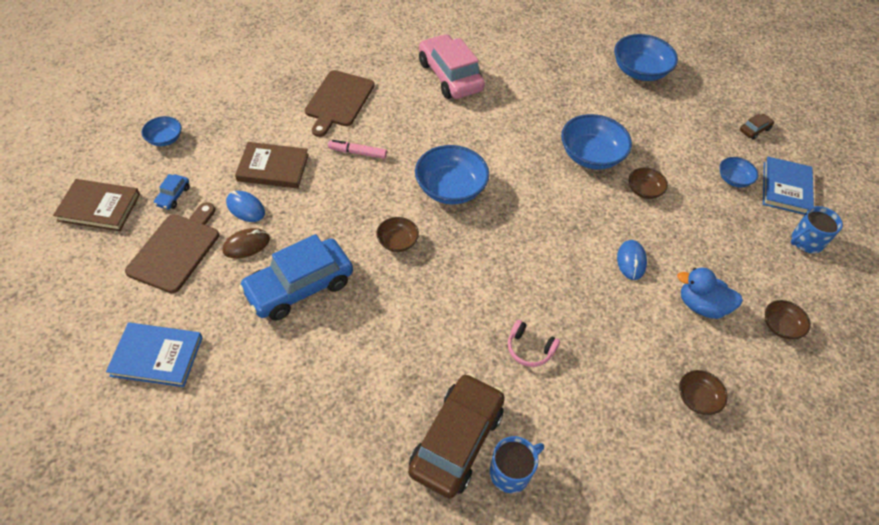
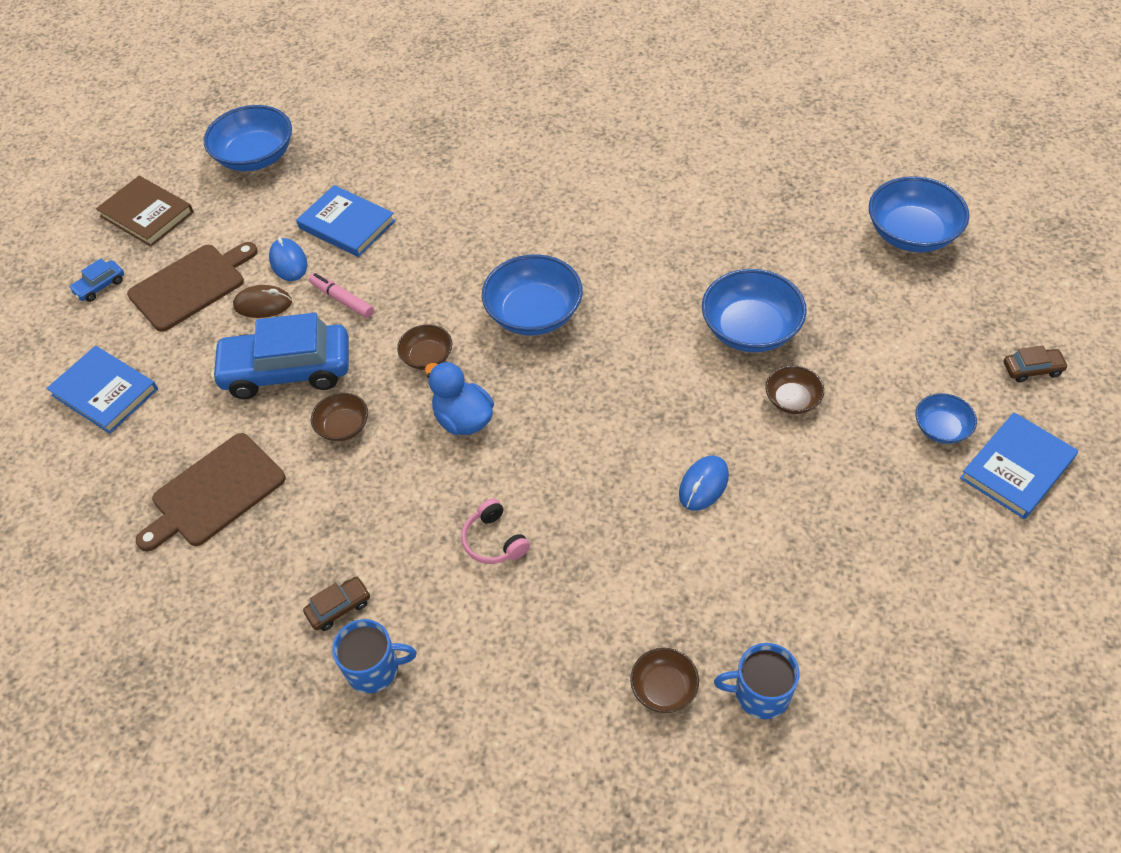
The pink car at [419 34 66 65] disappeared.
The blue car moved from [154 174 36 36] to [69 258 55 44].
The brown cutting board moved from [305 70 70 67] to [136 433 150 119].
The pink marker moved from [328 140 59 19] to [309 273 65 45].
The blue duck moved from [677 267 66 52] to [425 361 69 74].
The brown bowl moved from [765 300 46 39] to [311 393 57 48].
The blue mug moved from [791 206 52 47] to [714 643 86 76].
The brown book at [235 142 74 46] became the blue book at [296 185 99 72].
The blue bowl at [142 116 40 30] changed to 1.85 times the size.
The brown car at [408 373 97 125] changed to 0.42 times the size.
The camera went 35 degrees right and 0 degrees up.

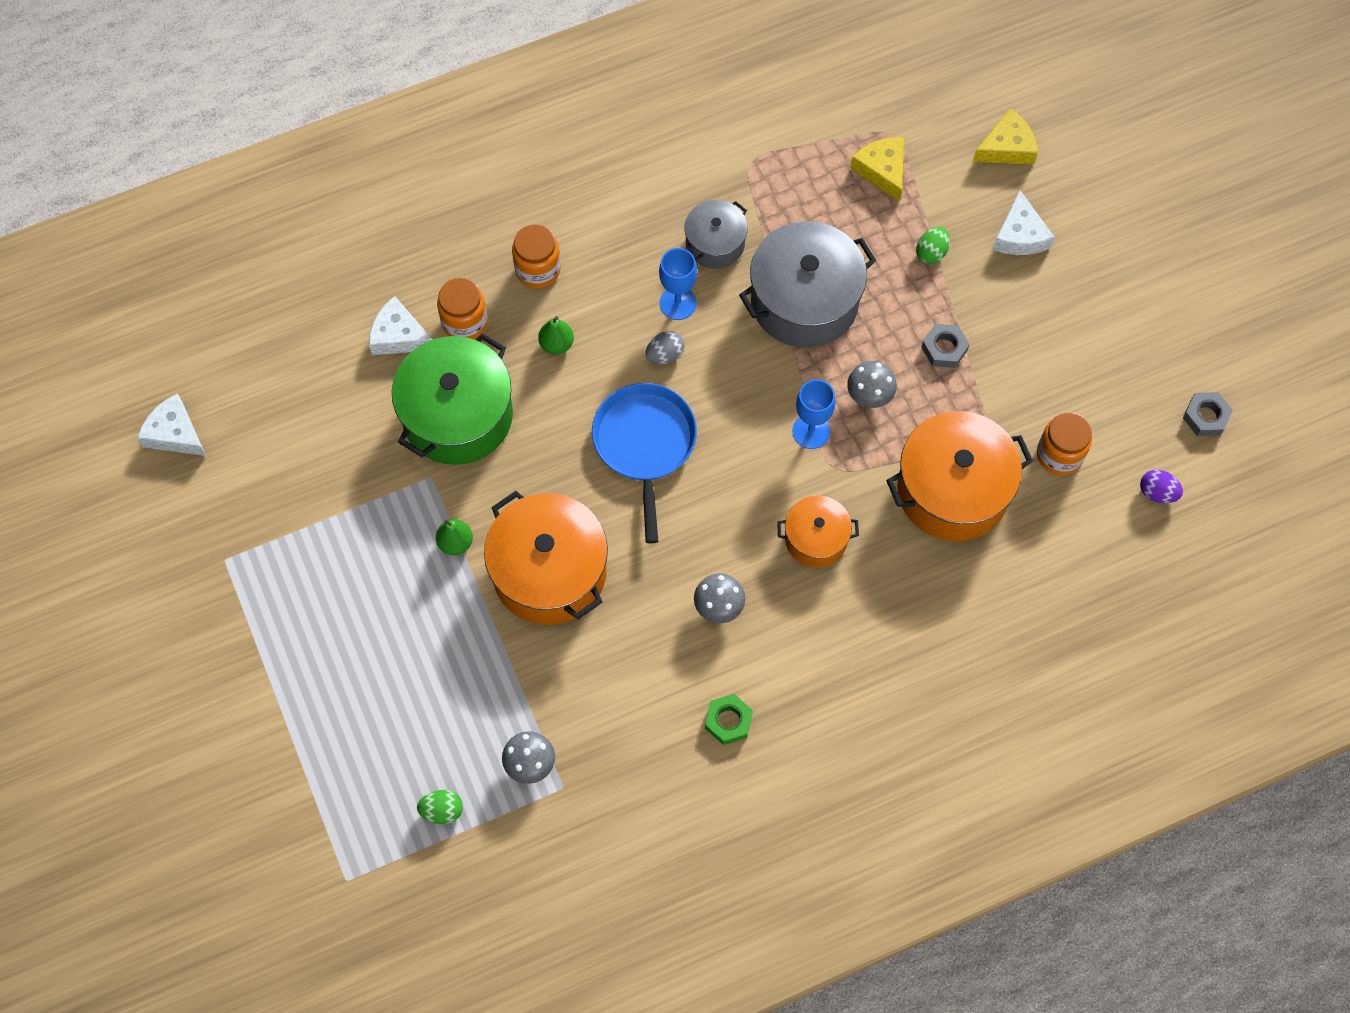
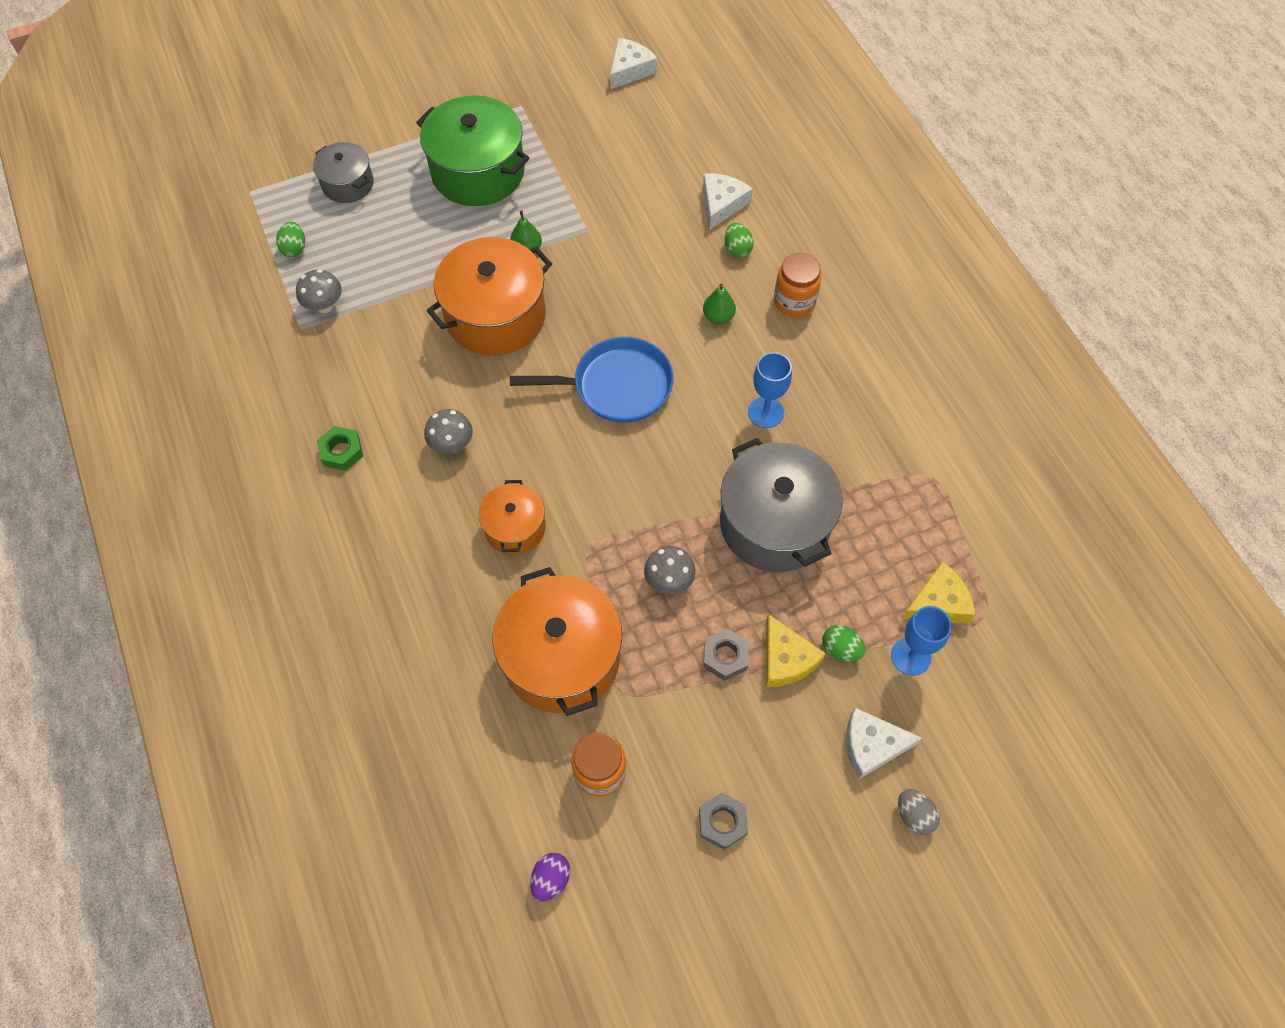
The green pot moved from [392 333 121 132] to [416 95 113 111].
The grey egg moved from [645 331 39 33] to [898 789 42 46].
The grey pot moved from [684 200 64 69] to [313 142 61 61].
The blue goblet moved from [792 379 44 70] to [891 606 61 70].
The yellow cheese moved from [973 108 65 57] to [766 614 60 73].
The grey nut moved from [1183 392 50 44] to [699 793 49 57].
The orange jar at [437 278 51 61] was replaced by the green egg at [725 223 29 35].
The camera went 90 degrees right and 5 degrees down.

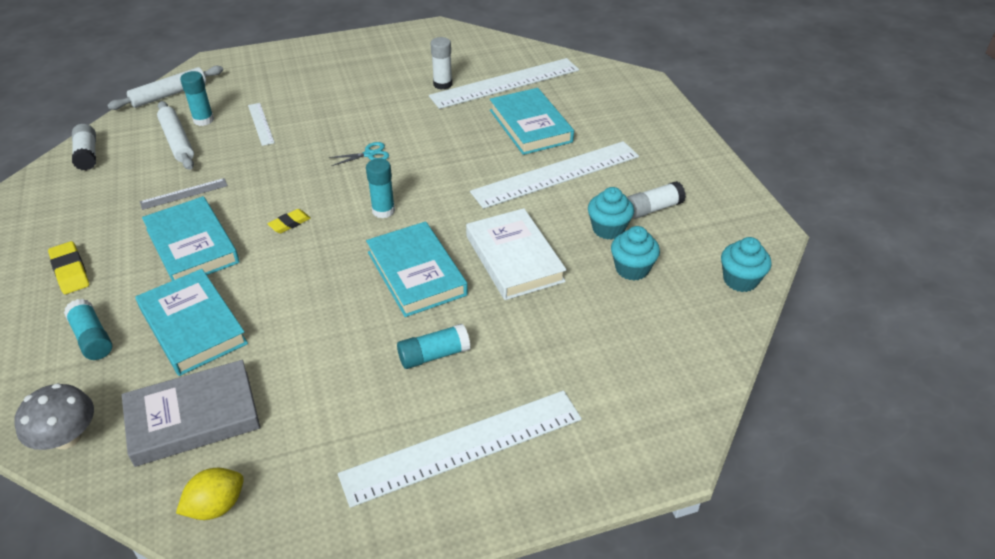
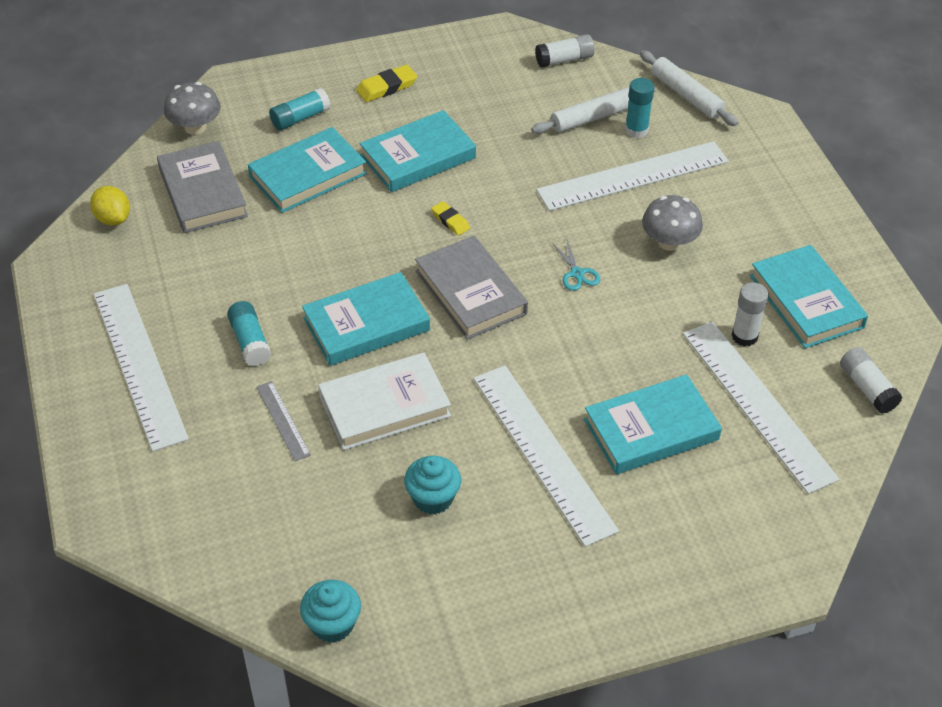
The turquoise cupcake at [611 226 49 54] disappeared.
The grey mushroom at [642 195 61 56] appeared.
The turquoise book at [750 245 118 103] appeared.
The grey ruler moved from [140 178 88 32] to [257 381 54 80].
The white glue stick moved from [627 181 59 38] to [840 347 63 67].
The turquoise glue stick at [366 158 29 60] was replaced by the grey book at [415 236 113 104].
The white ruler at [248 103 27 43] changed to 2.19 times the size.
The camera went 90 degrees right and 5 degrees up.

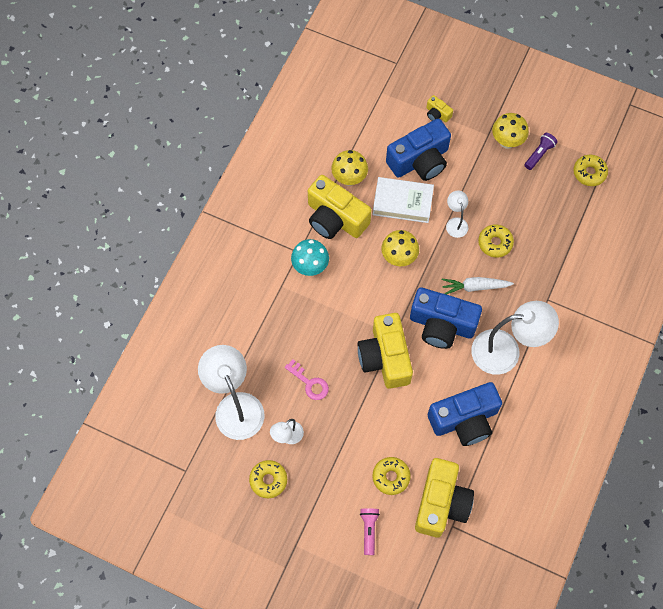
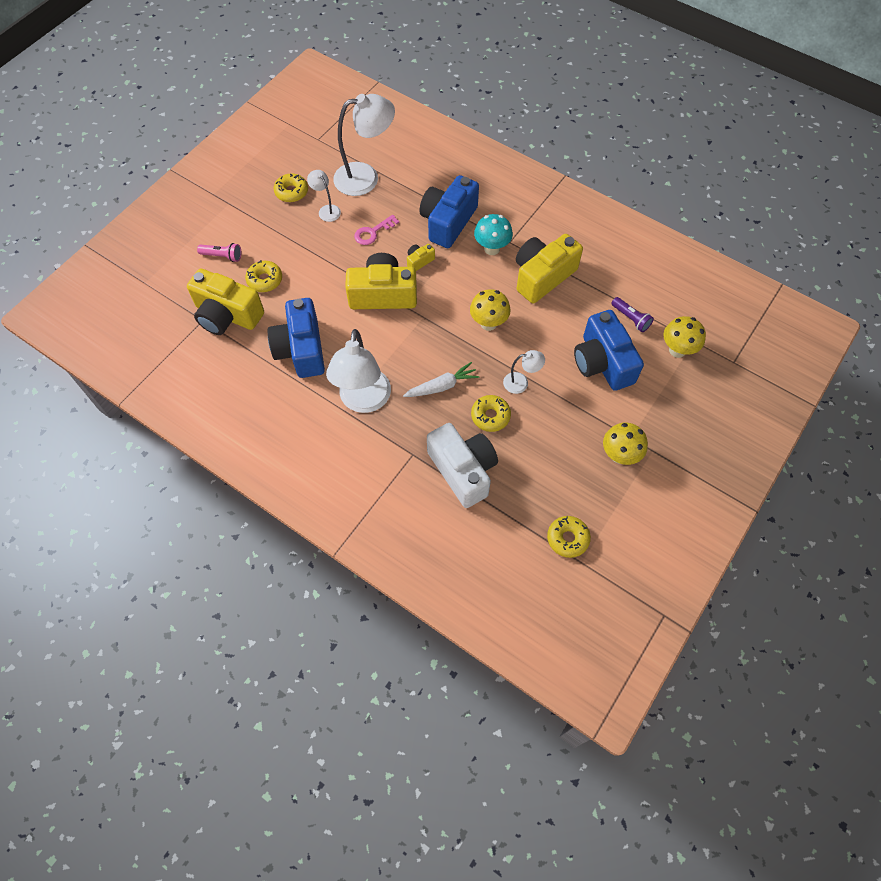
The white book at [373 177 61 46] disappeared.
The white camera at [427 423 71 85] appeared.
The yellow mushroom moved from [331 150 37 36] to [663 316 43 42].
The blue camera moved from [410 287 72 62] to [420 175 59 73].
The yellow camera moved from [426 95 27 28] to [407 244 28 27].
The purple flashlight moved from [524 133 33 37] to [611 297 43 35].
The white carrot at [442 277 72 18] turned 60 degrees clockwise.
The camera went 100 degrees right and 5 degrees down.

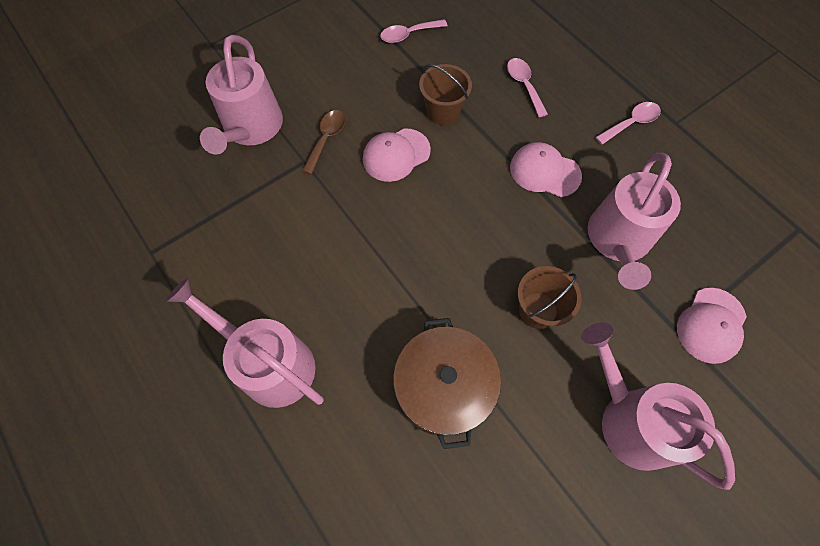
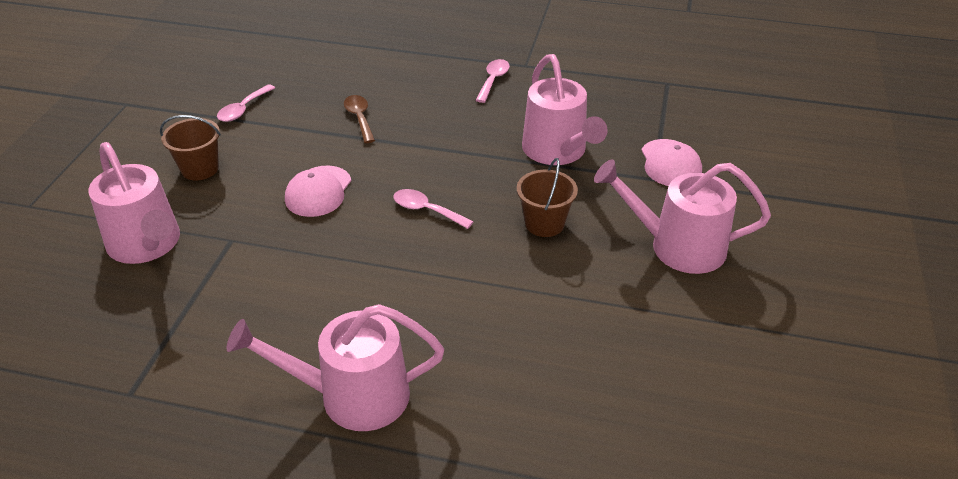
The brown pot at [393 318 108 131] disappeared.
The pink cap at [510 142 72 55] disappeared.
The brown spoon moved from [302 110 43 64] to [344 95 31 48].
The brown bucket moved from [419 64 53 61] to [160 115 61 65].
The pink spoon moved from [507 58 41 59] to [394 189 80 40].
The camera went 40 degrees left and 25 degrees down.

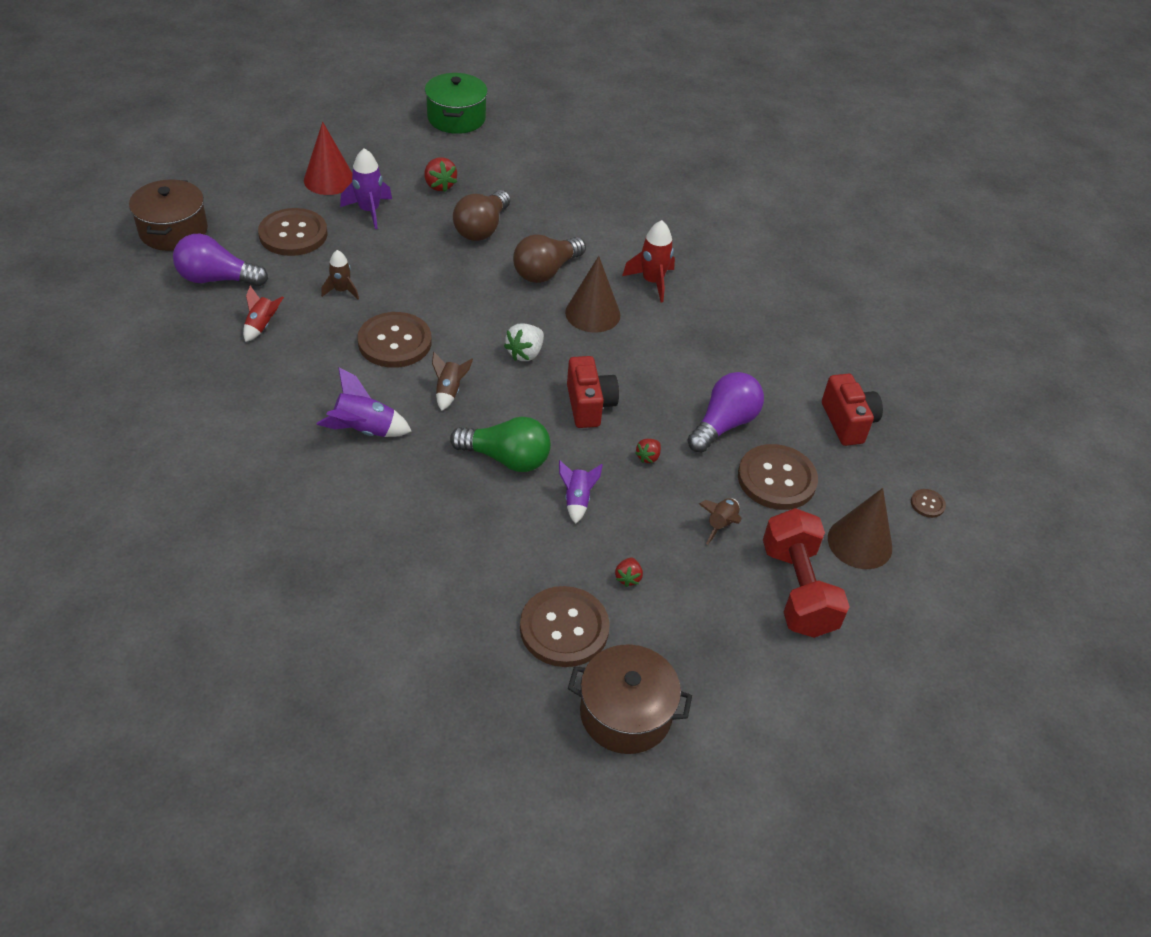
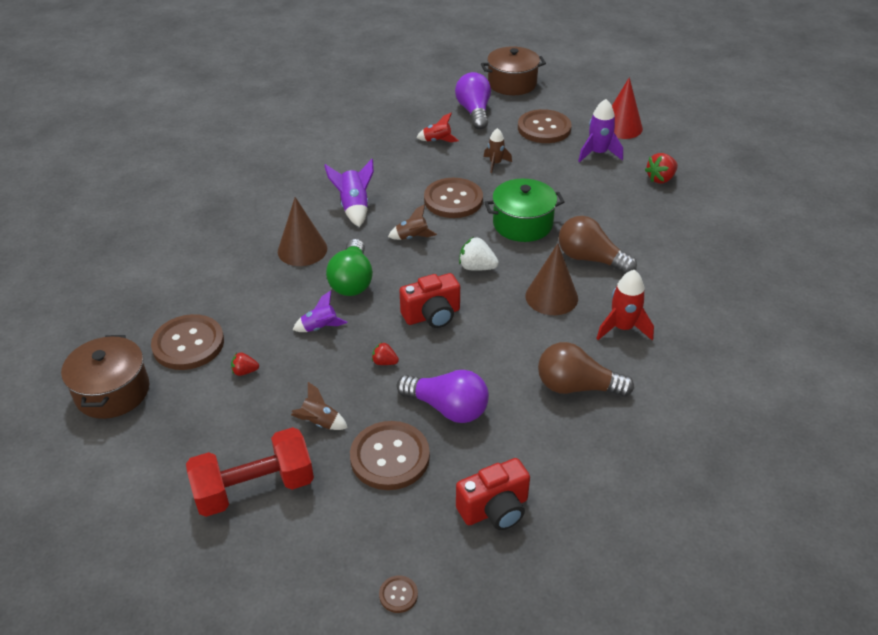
The green pot moved from [425 73 63 61] to [484 179 81 63].
The brown light bulb moved from [453 190 57 51] to [538 342 96 55].
The brown cone moved from [828 488 64 81] to [278 197 49 69].
The camera went 80 degrees right and 5 degrees down.

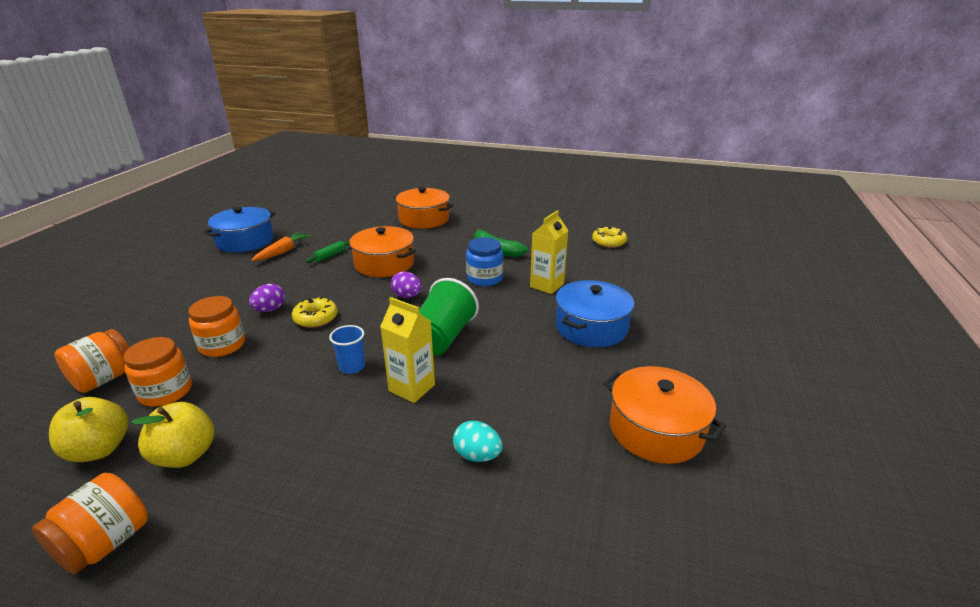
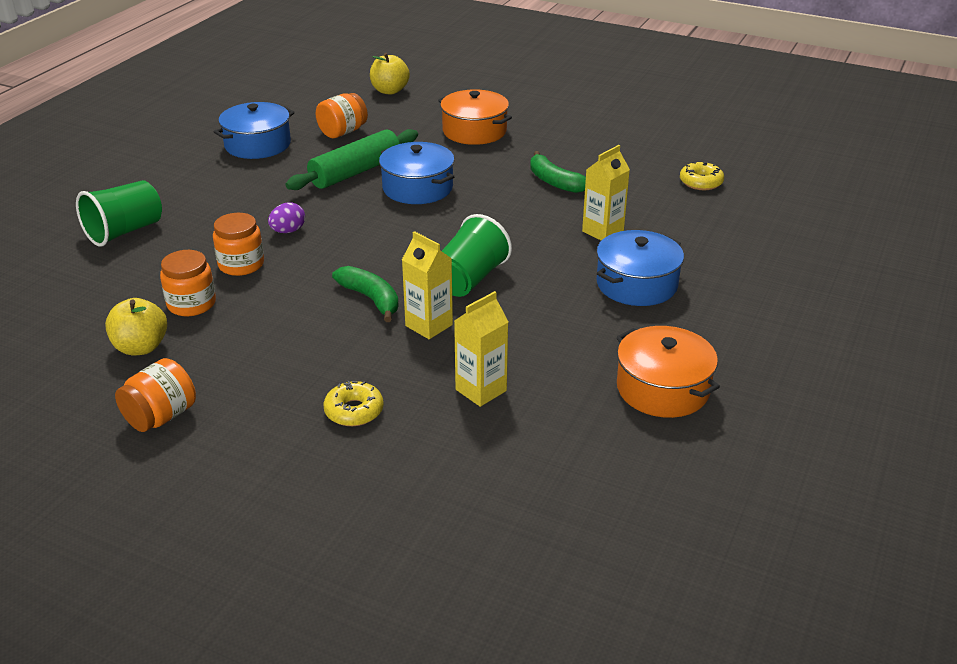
The orange carrot at [251 232 60 29] disappeared.
The purple egg at [391 271 31 27] disappeared.
The blue jar at [466 237 37 49] disappeared.
The green cup at [76 180 86 67] appeared.
The orange jar moved from [55 329 75 64] to [316 93 52 45].
The yellow apple moved from [132 402 82 66] to [370 53 40 42].
The yellow donut moved from [292 297 46 31] to [323 381 61 45].
The blue cup at [329 325 36 49] was replaced by the green banana at [332 266 67 56].
The turquoise egg at [453 421 50 41] was replaced by the yellow carton at [454 291 54 116].
The orange pot at [349 226 67 51] became the blue pot at [379 142 76 62].
The green rolling pin at [306 240 44 23] changed to 2.45 times the size.
The camera went 10 degrees right and 5 degrees up.

